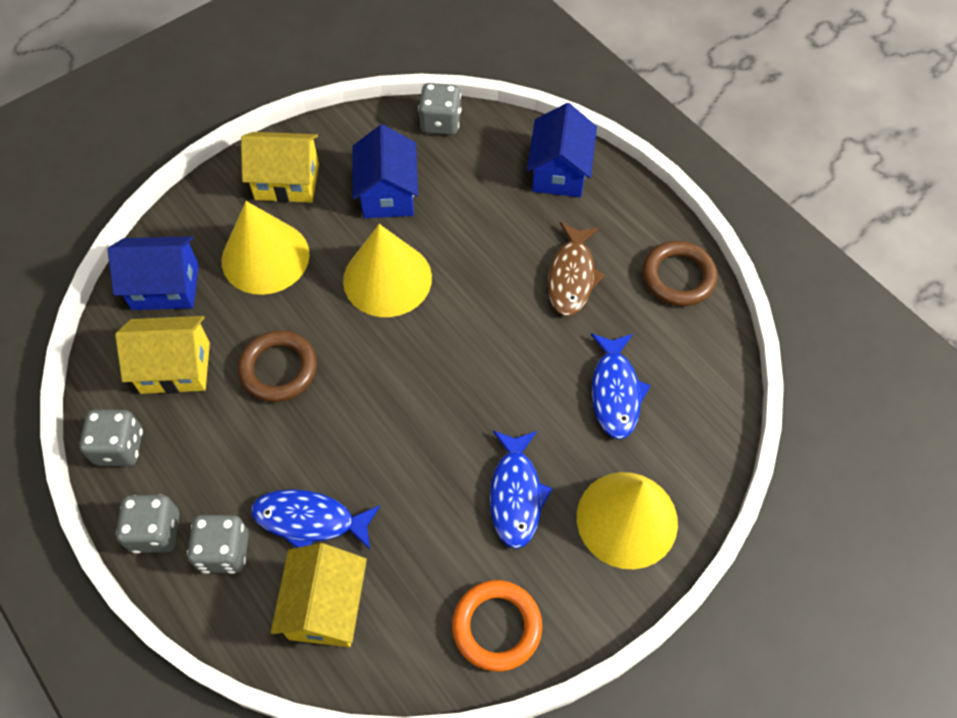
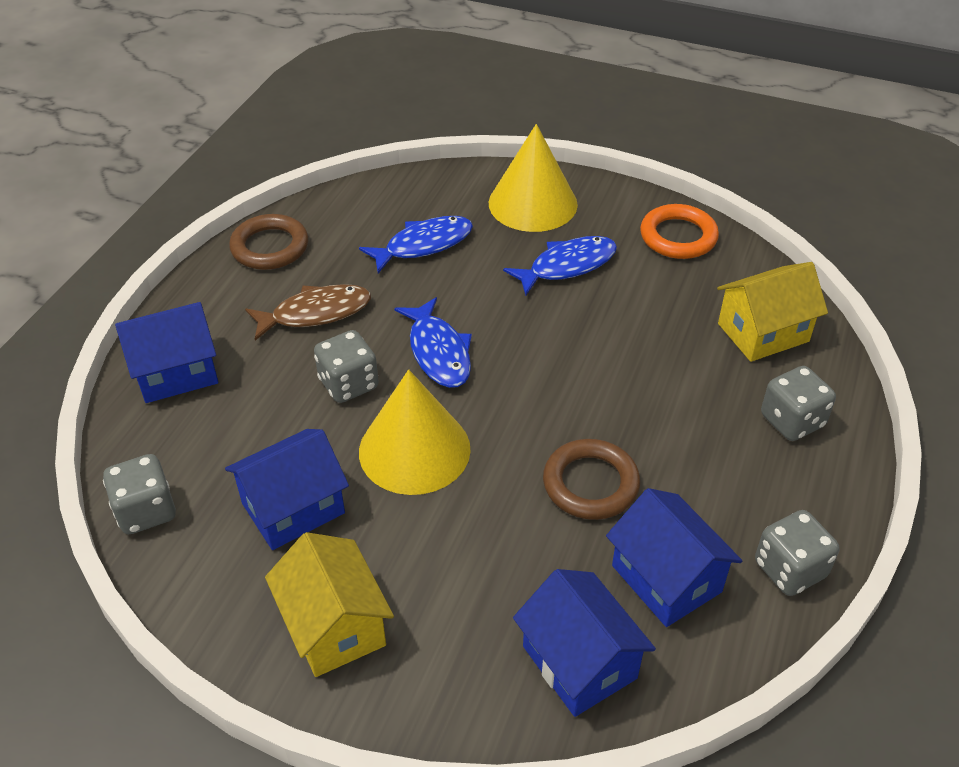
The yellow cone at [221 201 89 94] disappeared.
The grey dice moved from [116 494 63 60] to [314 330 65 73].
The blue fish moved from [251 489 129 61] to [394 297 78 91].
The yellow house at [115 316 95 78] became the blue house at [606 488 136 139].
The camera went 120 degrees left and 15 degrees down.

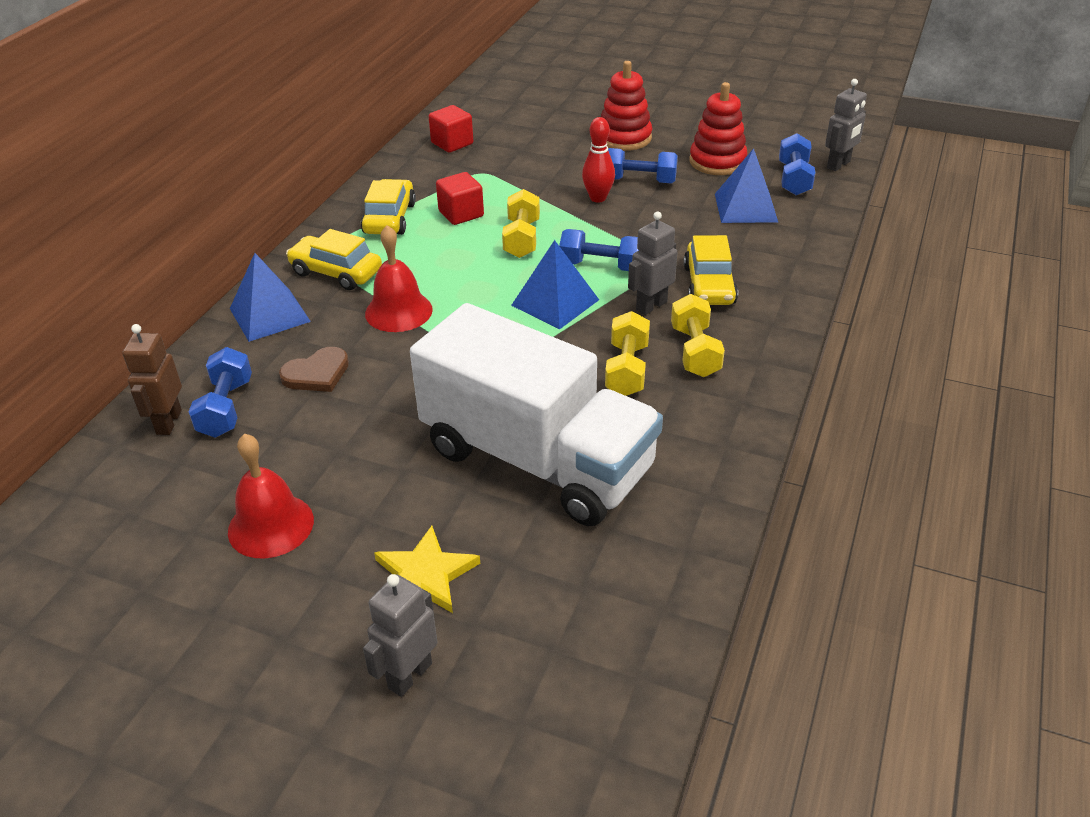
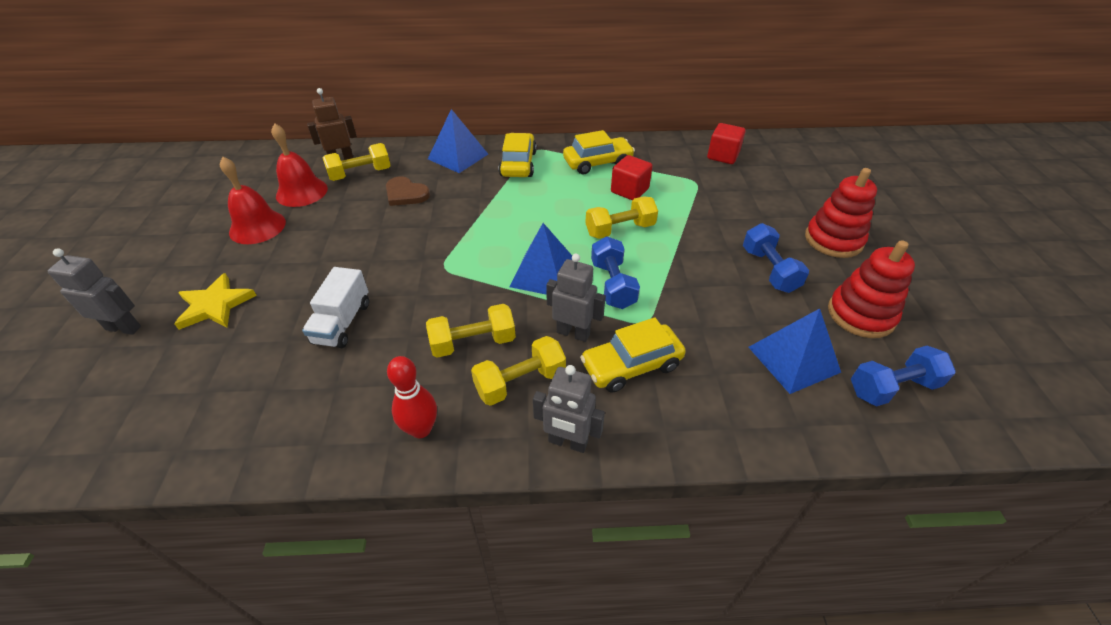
The red bell moved from [365 225 68 107] to [271 123 57 84].
The red bowling pin moved from [582 117 33 85] to [387 356 50 82].
The grey robot moved from [825 79 42 92] to [533 365 72 88].
The blue dumbbell at [189 347 63 91] became the yellow dumbbell at [323 143 68 38].
The white truck at [410 303 253 223] changed to 0.41 times the size.
The camera went 65 degrees right and 5 degrees up.

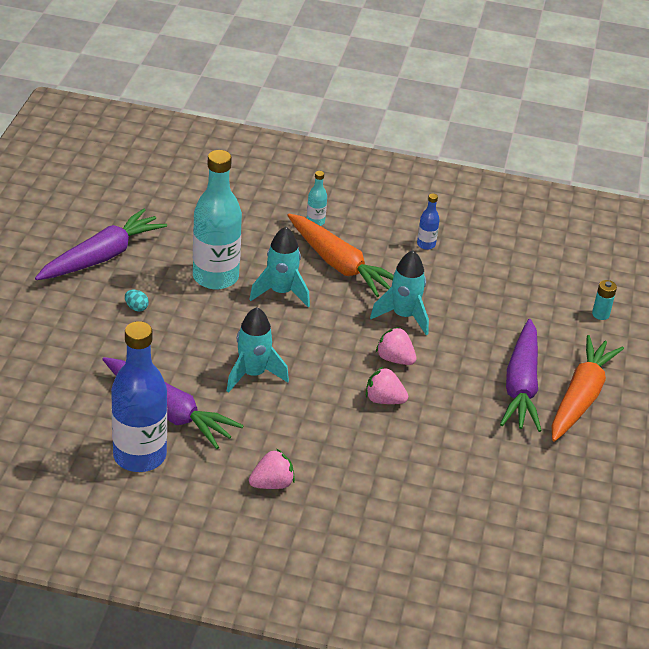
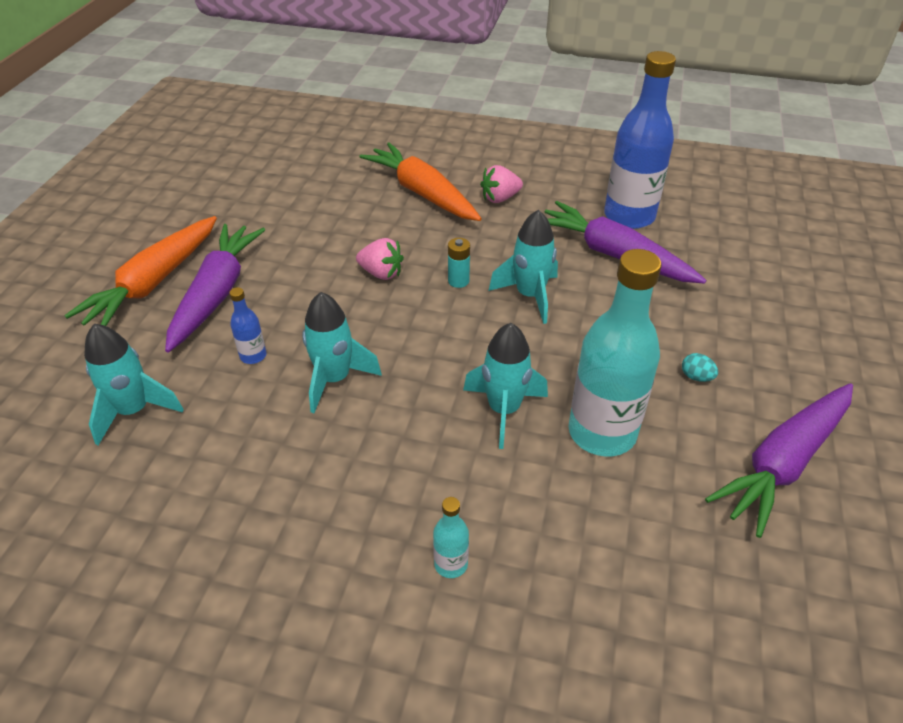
The pink strawberry at [376 327 40 38] disappeared.
The turquoise rocket at [84 324 100 121] appeared.
The orange carrot moved from [287 214 106 83] to [359 143 123 78].
The blue bottle moved from [417 194 23 56] to [229 287 38 77].
The turquoise battery moved from [592 280 25 40] to [448 238 22 50].
The camera went 175 degrees left and 5 degrees up.

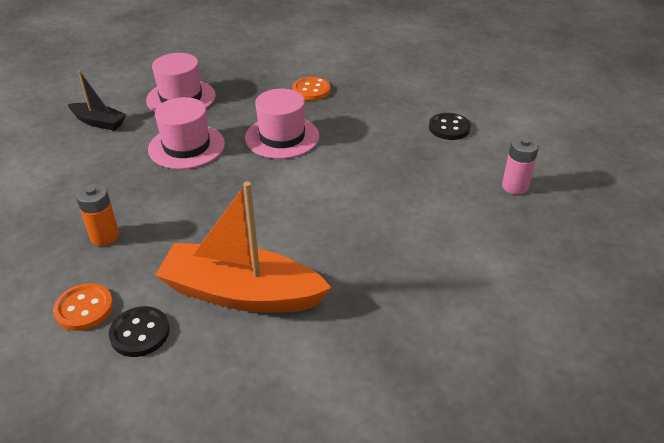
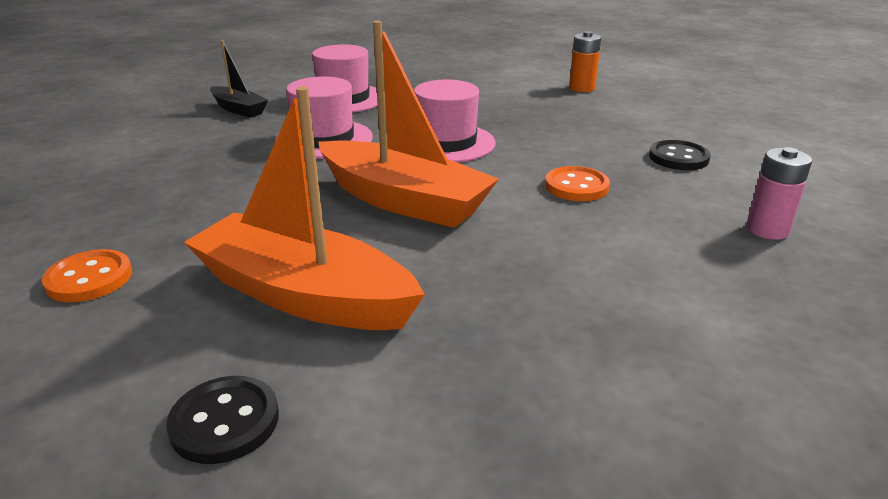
The orange boat at [318 21 181 207] appeared.
The orange battery moved from [76 184 43 62] to [569 31 32 61].
The black button moved from [109 306 61 51] to [166 376 113 88].
The orange button moved from [292 77 38 24] to [545 166 65 35].
The camera went 15 degrees right and 10 degrees down.

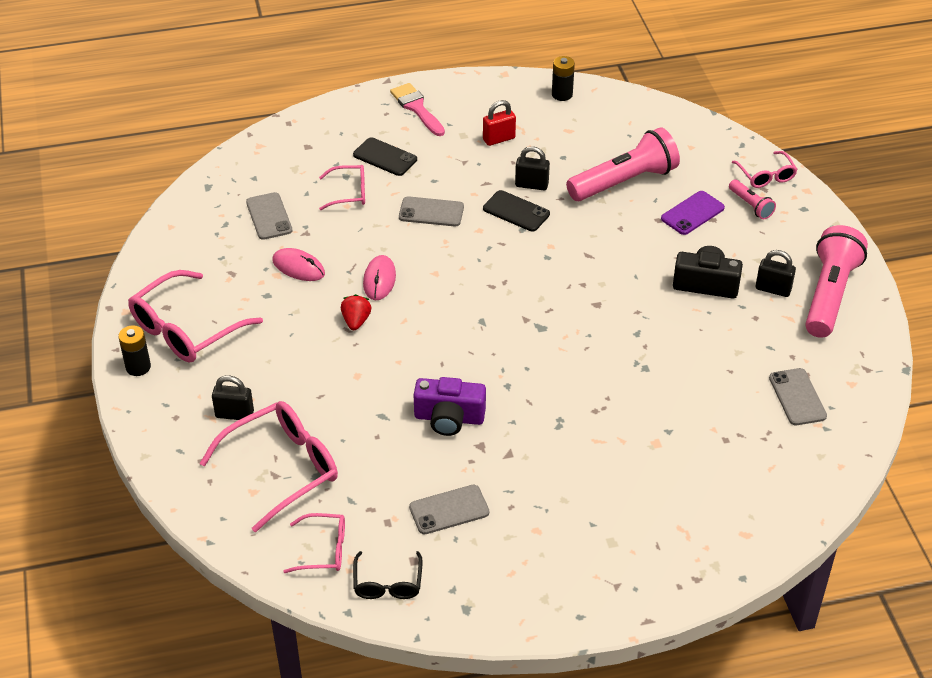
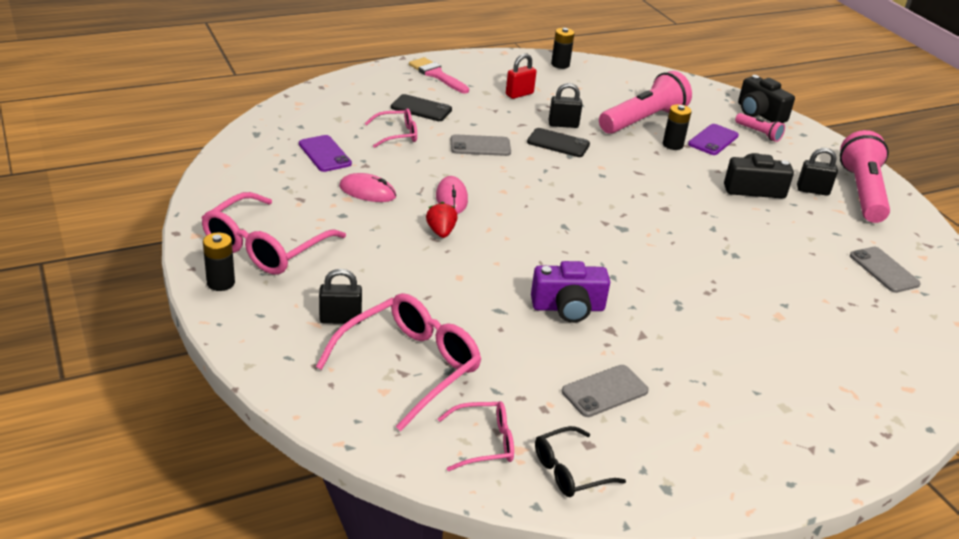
The black battery at [663 104 29 46] appeared.
The pink glasses at [732 151 66 37] was replaced by the black camera at [738 75 57 48].
The grey phone at [246 192 46 48] became the purple phone at [299 135 53 37].
The black glasses at [353 551 70 48] turned 75 degrees clockwise.
The camera went 15 degrees left and 10 degrees down.

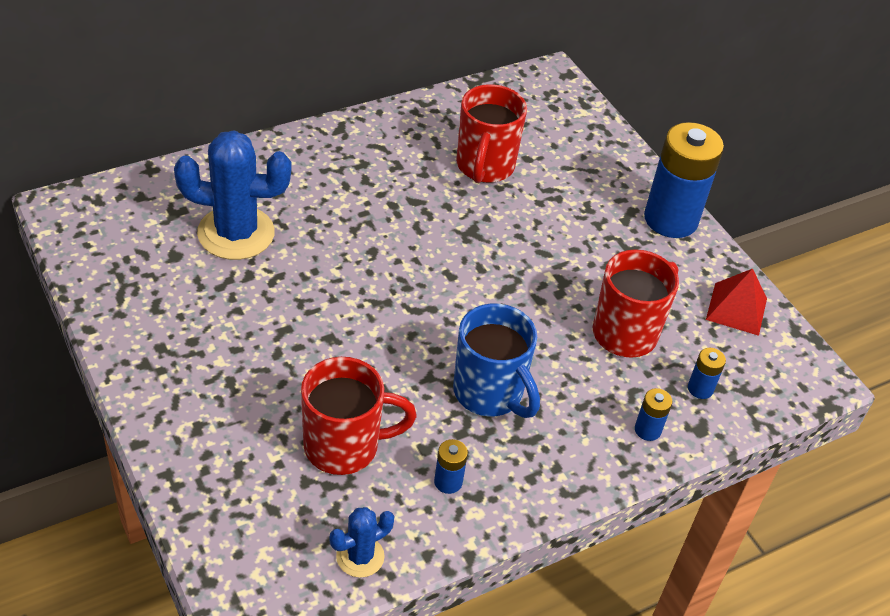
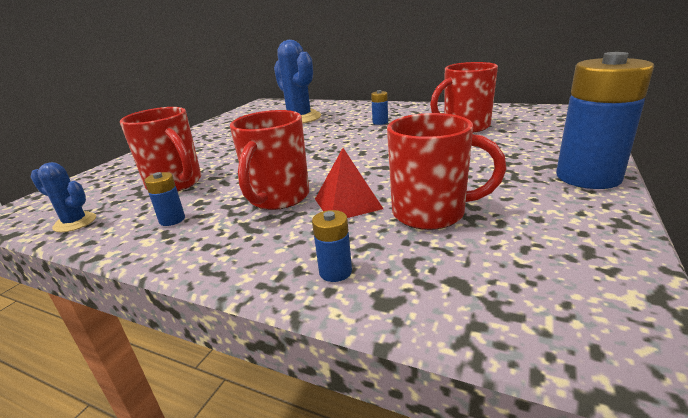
The blue battery moved from [688 348 38 51] to [371 90 17 35].
The red pyramid moved from [706 269 61 67] to [315 148 68 70].
The blue mug at [453 303 87 115] became the red mug at [230 110 79 100].
The camera went 60 degrees right and 20 degrees down.

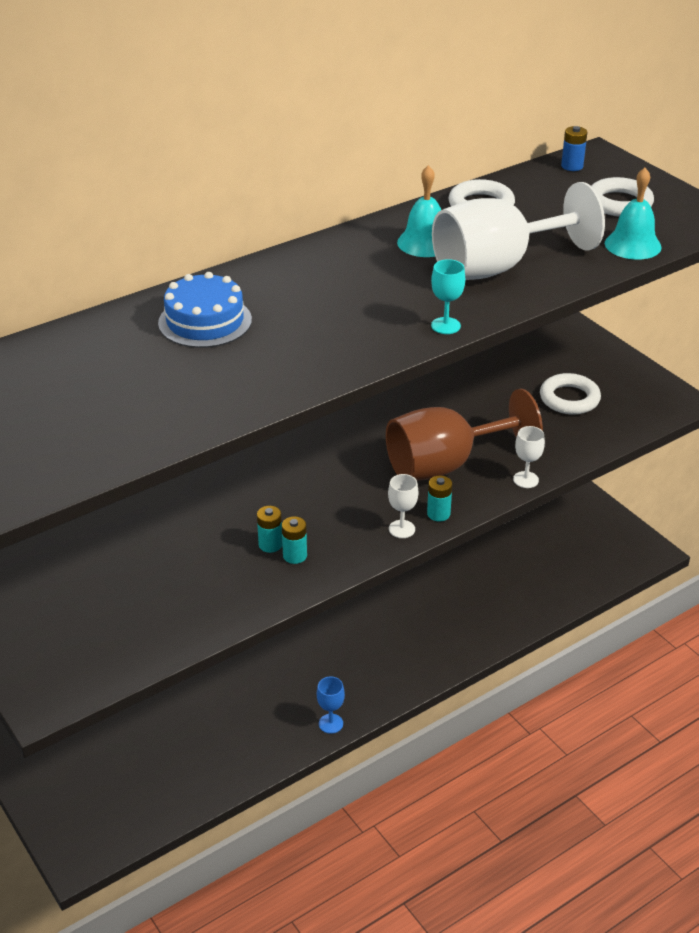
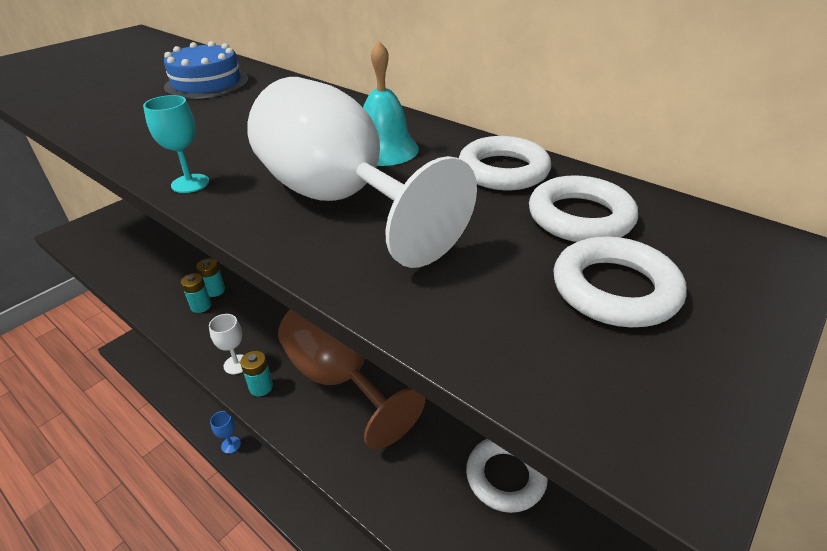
The white goblet at [513 426 32 62] disappeared.
The blue battery at [561 126 26 45] disappeared.
The turquoise bell at [605 168 56 92] disappeared.
The white ring at [529 175 109 67] appeared.
The camera went 75 degrees right and 0 degrees up.

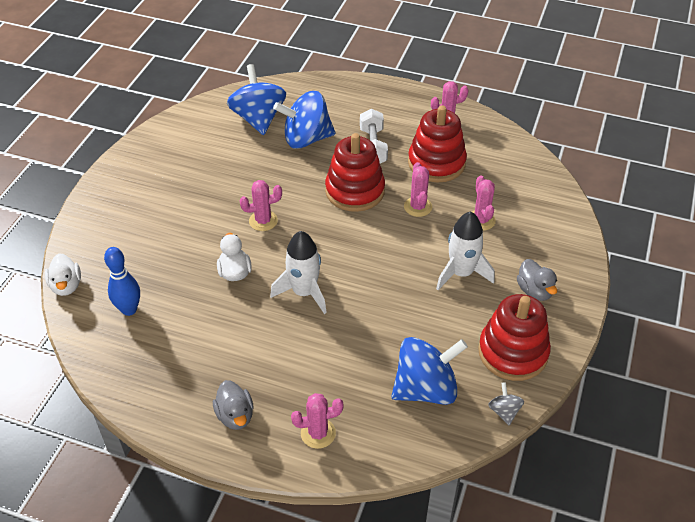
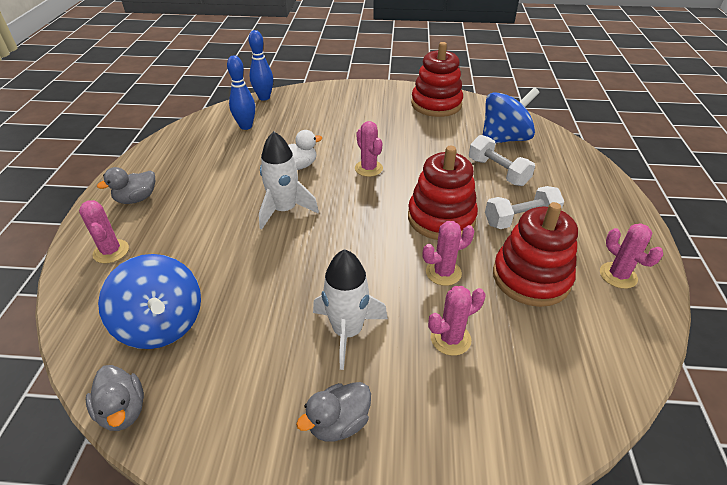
The red stacking toy moved from [478 294 73 87] to [411 42 52 75].
The white duck at [45 253 36 43] was replaced by the blue bowling pin at [249 30 24 71].
The blue spinning top at [273 91 62 58] was replaced by the white dumbbell at [469 135 66 51].
The grey spinning top at [488 382 36 43] was replaced by the grey duck at [86 365 58 66].
The camera went 75 degrees right and 5 degrees down.

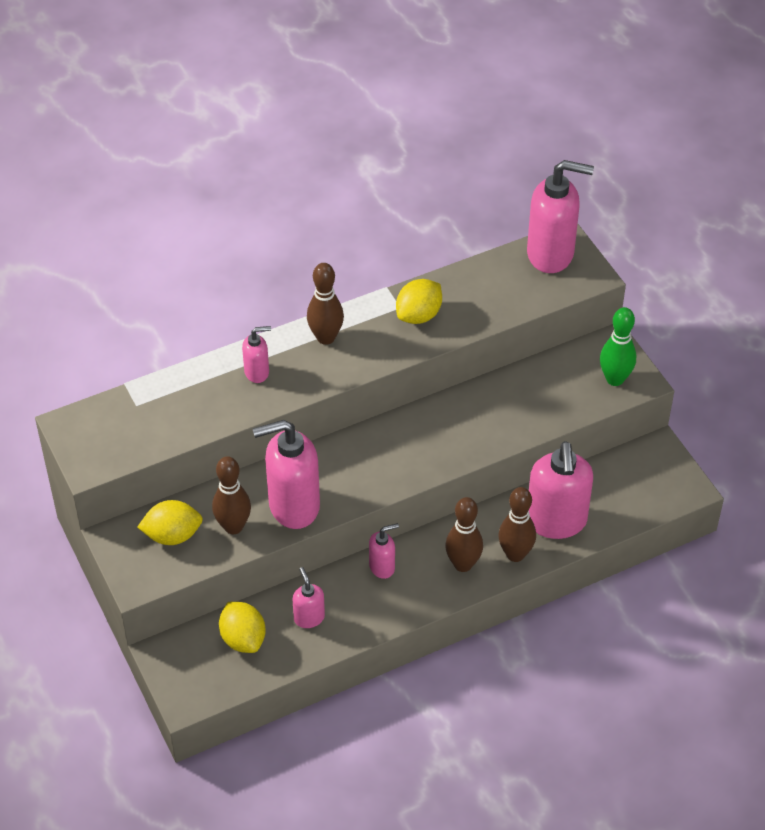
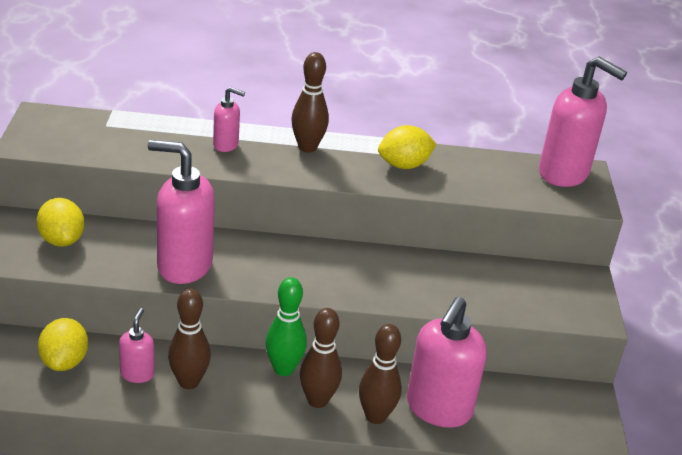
The pink soap dispenser at [369 523 30 56] disappeared.
The brown bowling pin moved from [212 456 39 78] to [168 289 43 100].
The green bowling pin moved from [600 307 36 79] to [266 277 41 99].
The yellow lemon at [137 500 66 45] turned 45 degrees clockwise.
The camera went 25 degrees right and 15 degrees down.

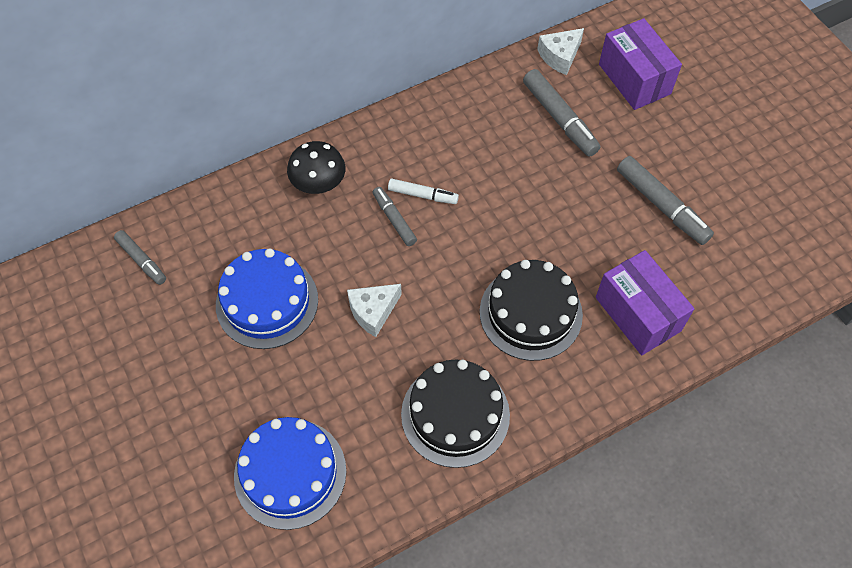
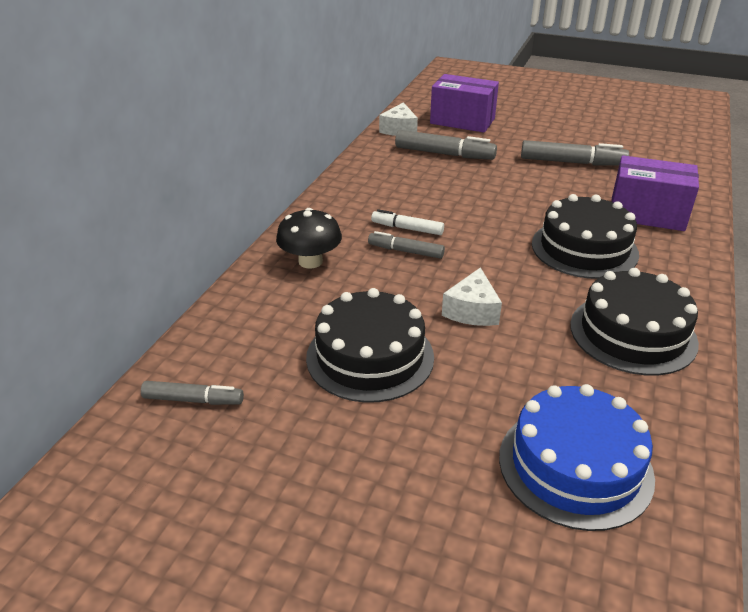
The blue cake at [216 248 102 101] became the black cake at [306 288 128 115].
The white marker at [388 179 71 25] turned 135 degrees counterclockwise.
The camera went 40 degrees left and 25 degrees down.

